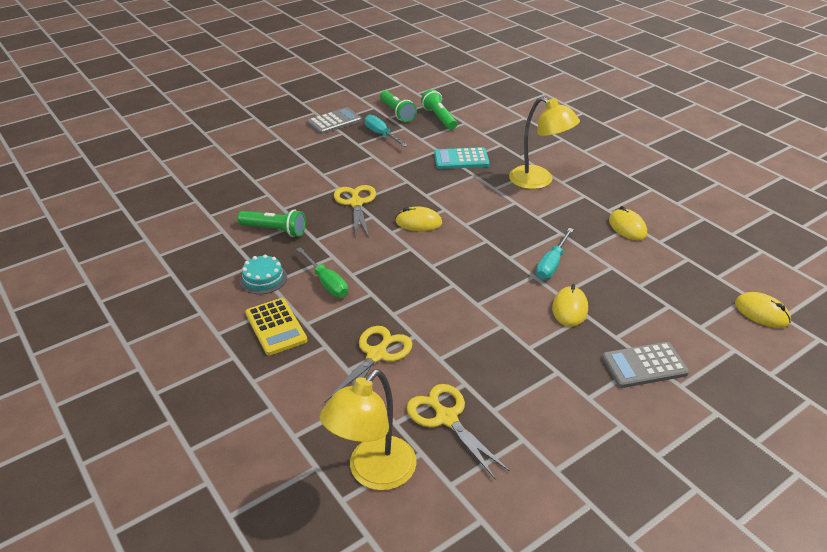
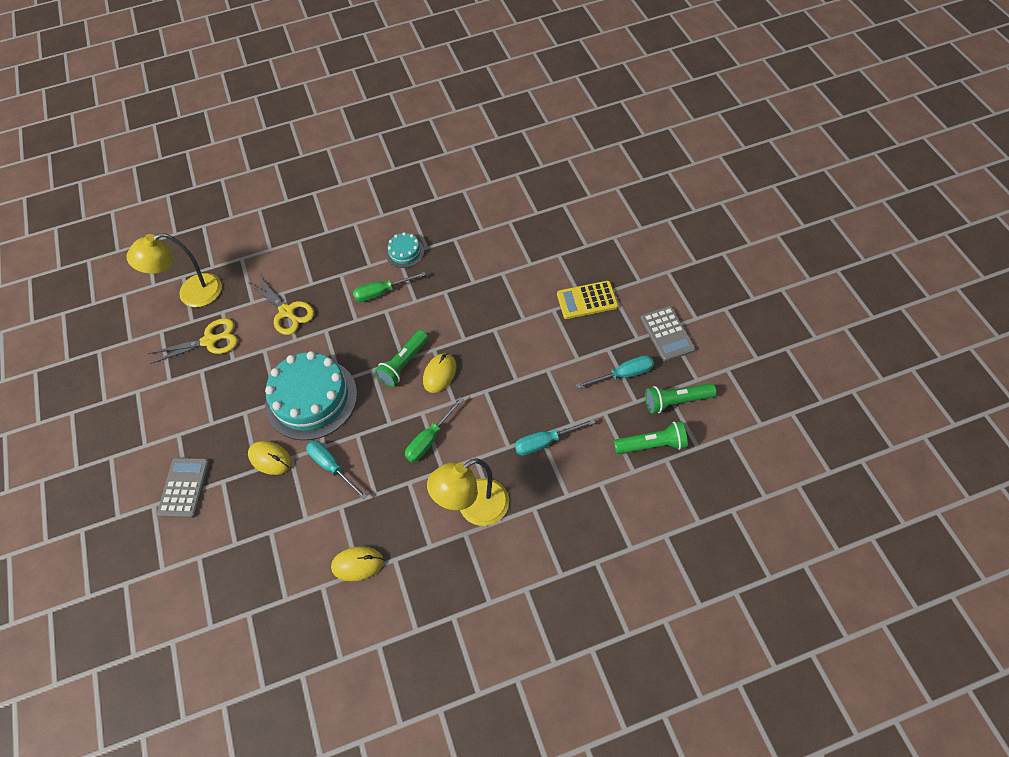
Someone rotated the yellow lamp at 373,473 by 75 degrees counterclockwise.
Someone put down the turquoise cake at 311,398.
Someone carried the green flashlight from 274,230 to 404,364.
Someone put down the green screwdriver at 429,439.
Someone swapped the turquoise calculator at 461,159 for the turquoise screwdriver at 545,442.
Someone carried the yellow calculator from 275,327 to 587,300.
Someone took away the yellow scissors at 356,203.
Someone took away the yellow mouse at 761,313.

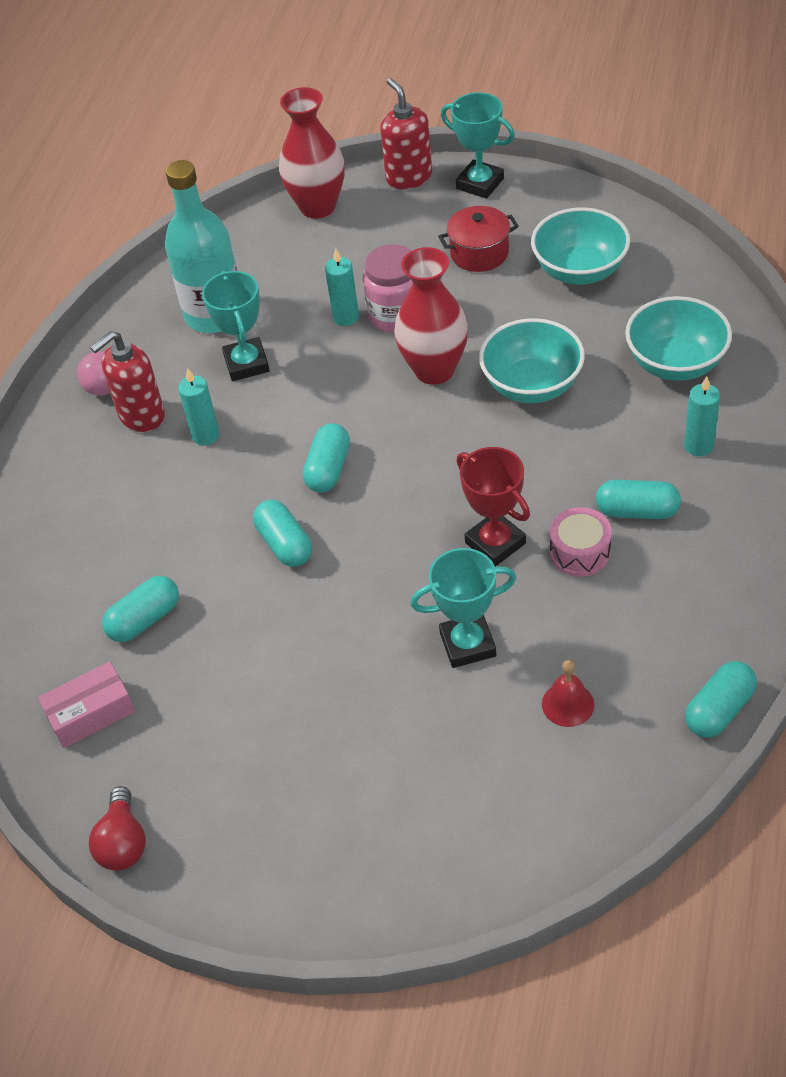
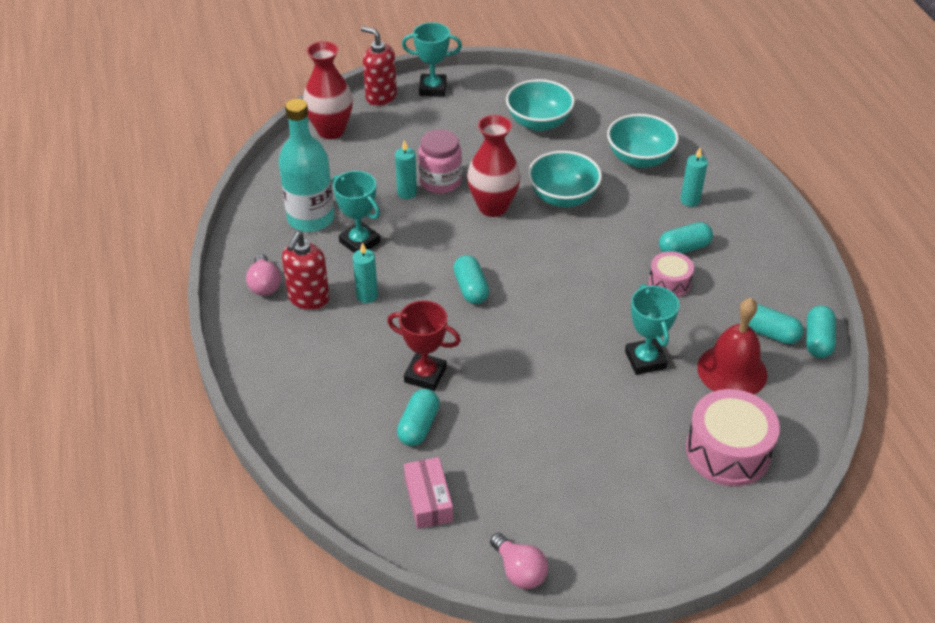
Someone carried the red trophy from 495,543 to 425,375.
Someone rotated the pink box at 91,713 by 45 degrees counterclockwise.
Someone repainted the red light bulb at 123,843, which became the pink light bulb at 519,571.
Someone rotated the turquoise trophy at 467,644 by 60 degrees counterclockwise.
Someone put down the pink drum at 727,451.
Someone scaled the red bell at 568,704 by 1.92.
Someone carried the turquoise capsule from 285,544 to 769,333.
Someone took away the red pot at 479,253.

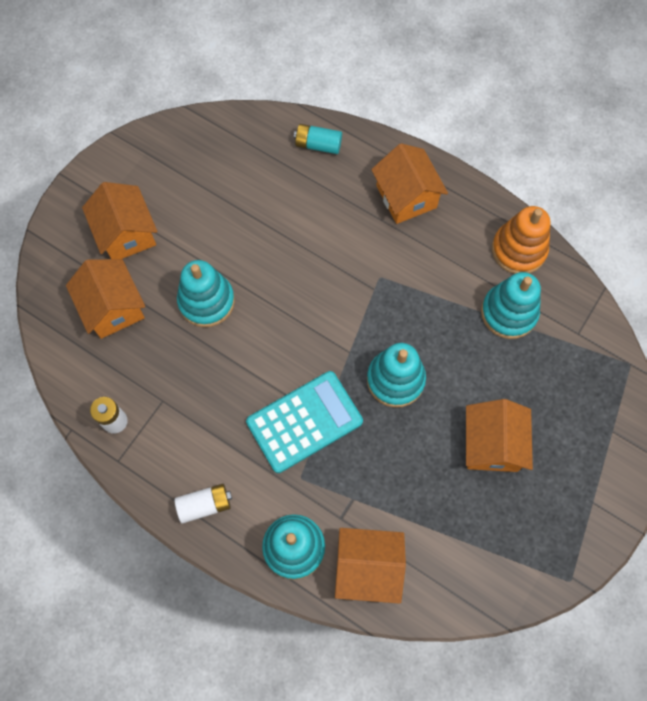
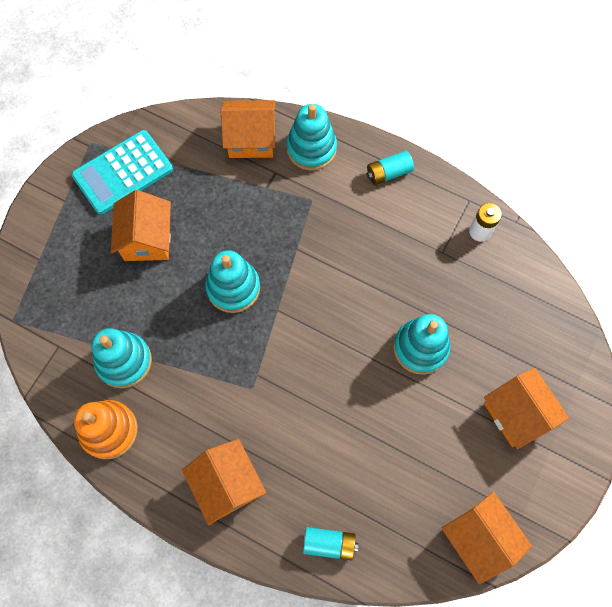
Someone carried the turquoise calculator from 304,422 to 123,172.
Someone repainted the white battery at 205,505, which became the turquoise battery at 388,173.
Someone carried the orange house from 113,308 to 478,537.

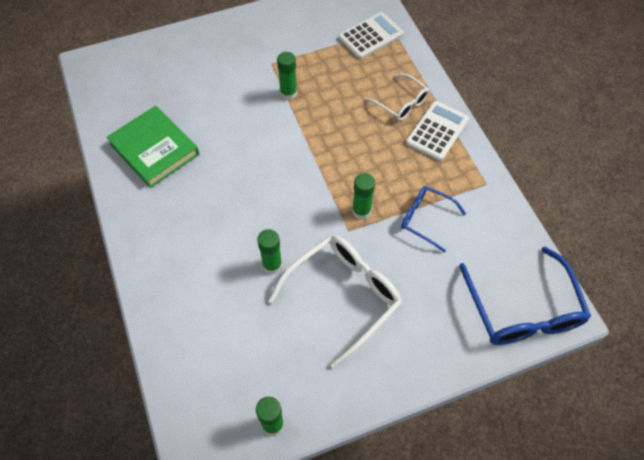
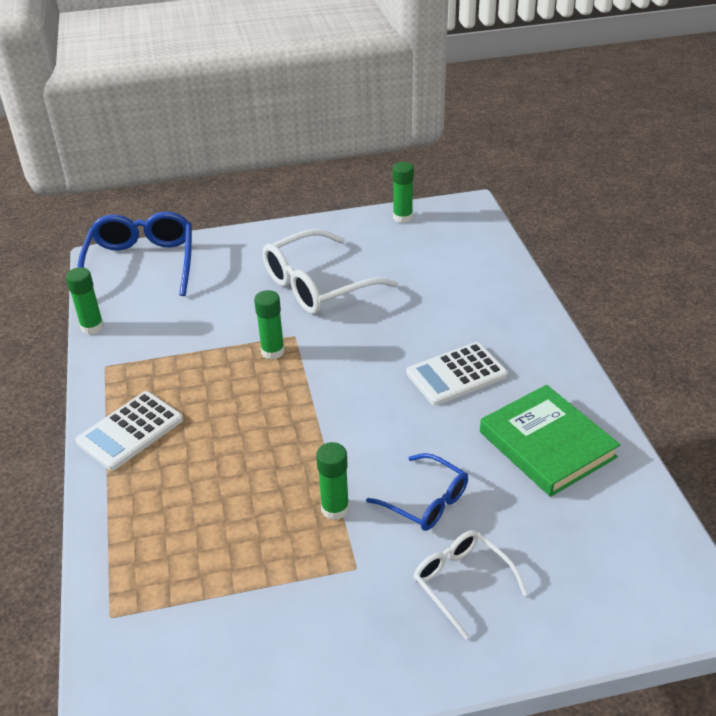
Someone carried the green glue stick from 272,265 to 92,327.
Someone carried the blue glasses from 425,219 to 427,502.
Someone carried the white calculator from 371,36 to 456,374.
Someone carried the white glasses from 402,103 to 461,582.

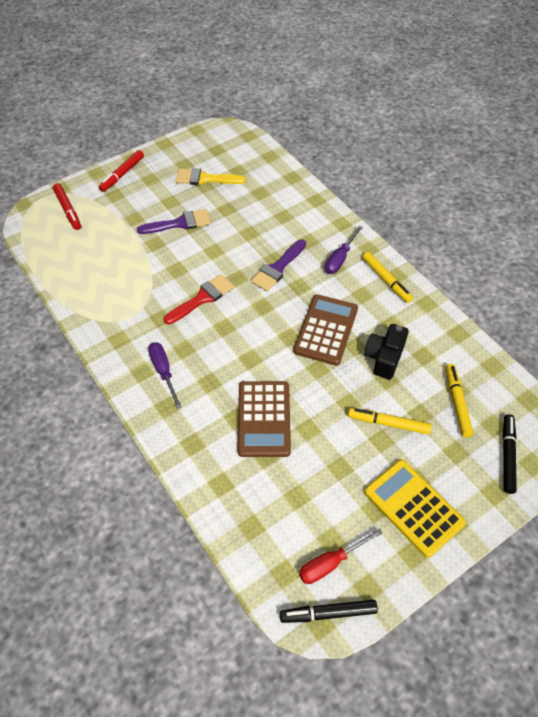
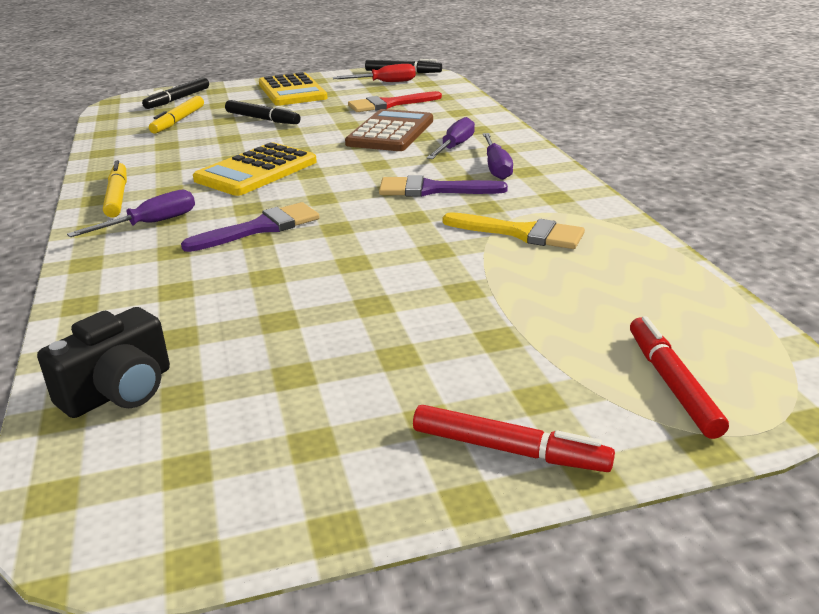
Someone carried the black camera from 384,358 to 119,391.
Someone repainted the brown calculator at 326,330, which became the yellow calculator at 256,171.
Someone repainted the yellow marker at 388,423, which became the black marker at 262,119.
Someone carried the red brush from 202,298 to 389,104.
Someone carried the purple brush from 179,223 to 432,189.
Someone rotated the red marker at 122,174 by 60 degrees clockwise.
Someone put down the purple screwdriver at 454,147.
Someone carried the yellow brush from 205,179 to 521,233.

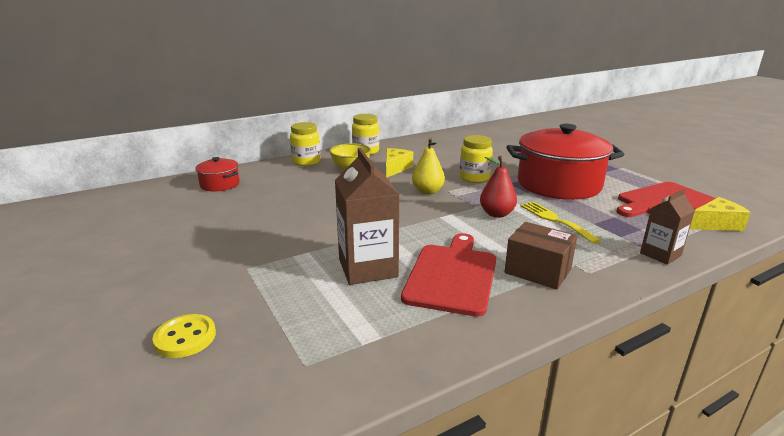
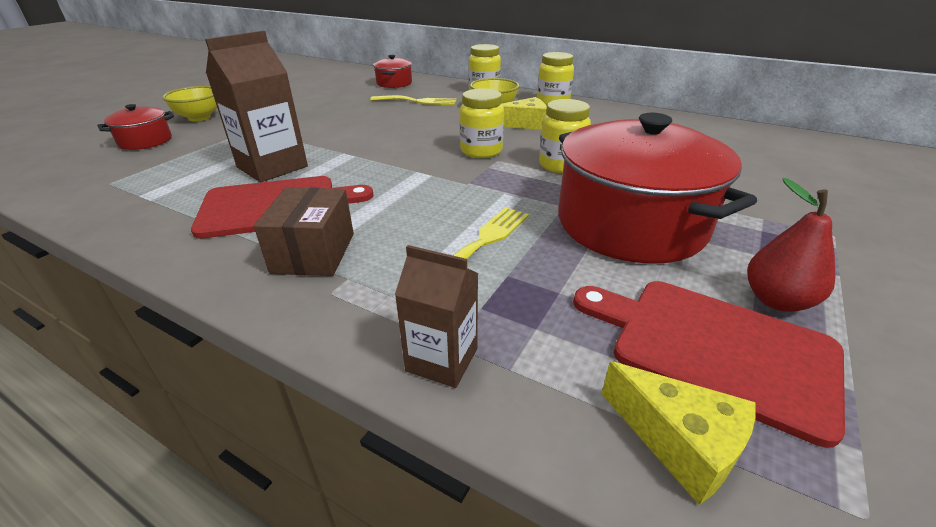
Someone swapped the yellow button at 185,338 for the red pot at 145,141.
Someone put down the yellow bowl at 199,118.
Someone put down the yellow fork at 417,101.
Someone swapped the yellow pear at 427,191 for the yellow jar at 481,151.
Someone carried the red pear from 496,214 to 776,300.

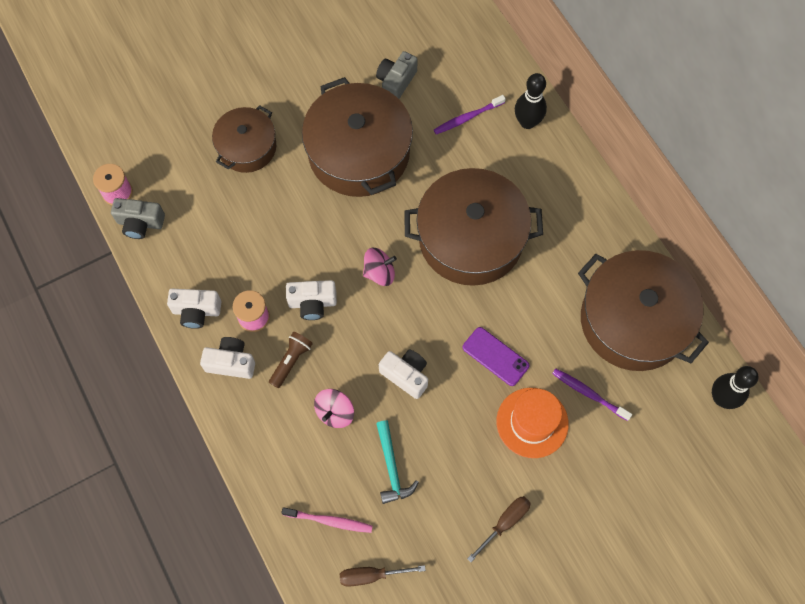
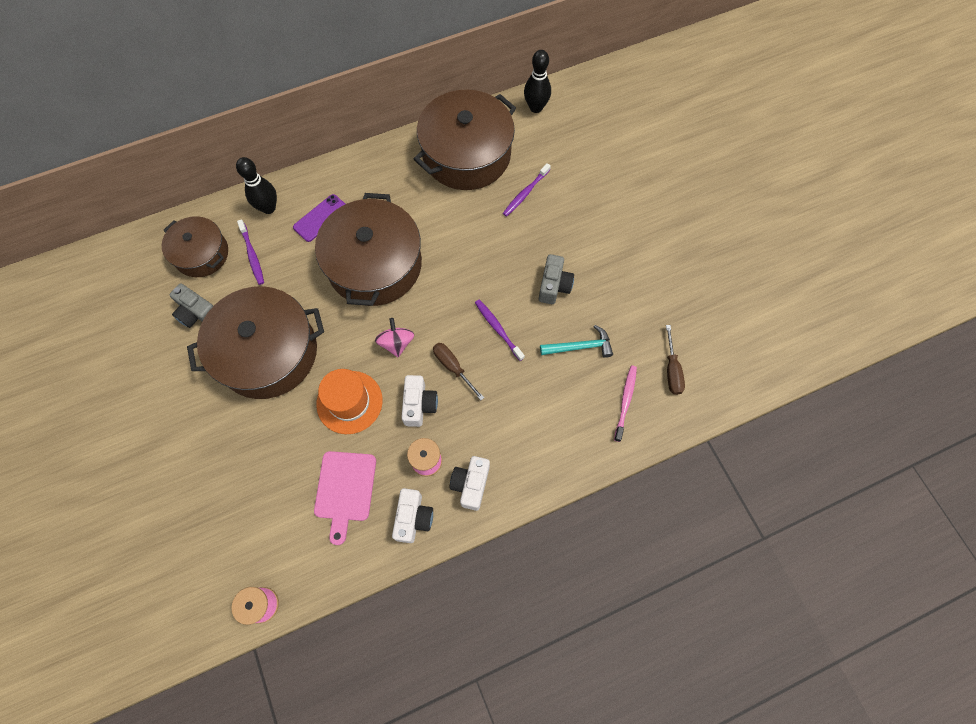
Someone carried the brown pot from 247,147 to 201,254.
Someone carried the purple phone from 495,356 to 321,218.
Someone put down the pink cutting board at 345,490.
Someone carried the orange hat from 532,422 to 349,402.
Someone carried the brown screwdriver from 504,523 to 453,367.
Someone swapped the white camera at 406,375 for the purple toothbrush at 497,329.
Someone carried the grey camera from 140,223 to 554,286.
Someone took away the brown flashlight at 291,361.
Someone took away the pink spinning top at 335,412.

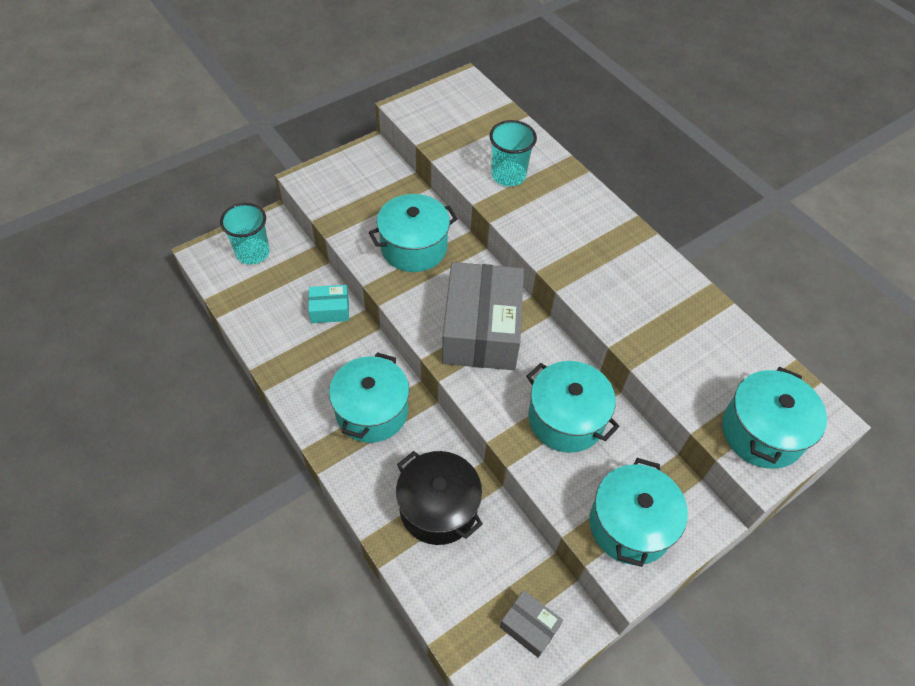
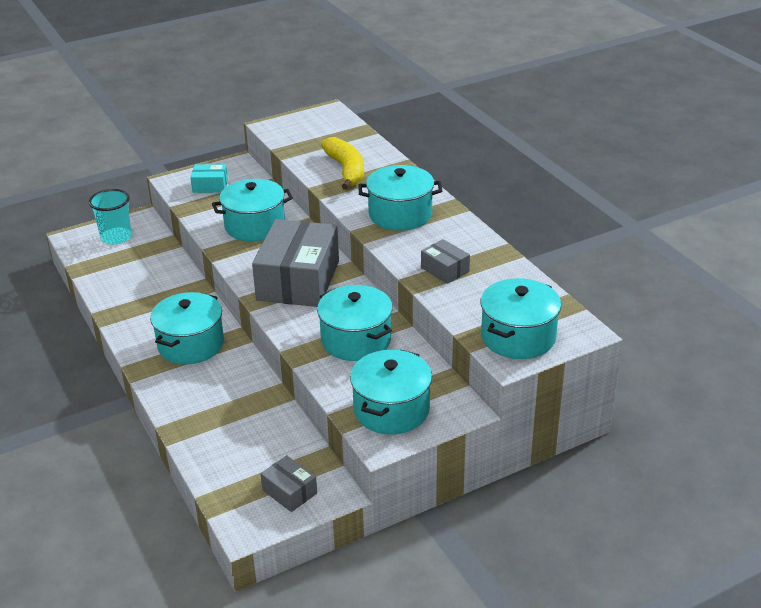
Someone carried the turquoise box from 330,310 to 210,186.
Someone swapped the turquoise cup at 508,175 for the yellow banana at 346,170.
Someone put down the turquoise pot at 400,214.
Someone put down the grey box at 445,270.
Someone took away the black pot at 438,508.

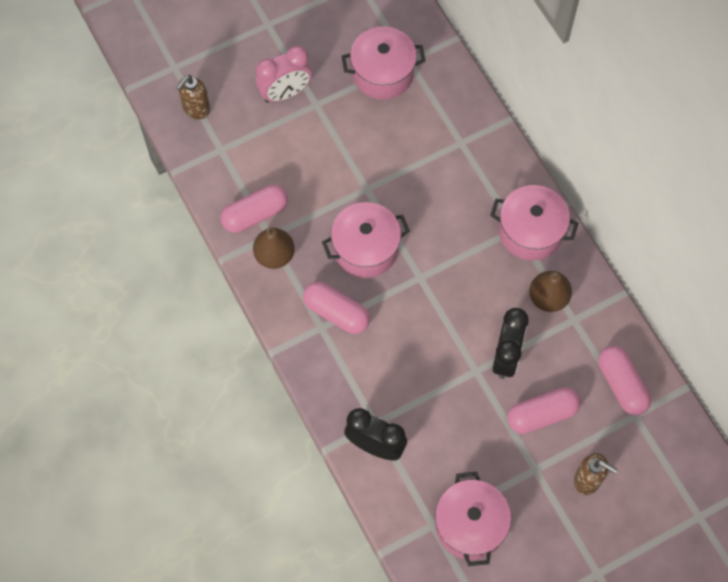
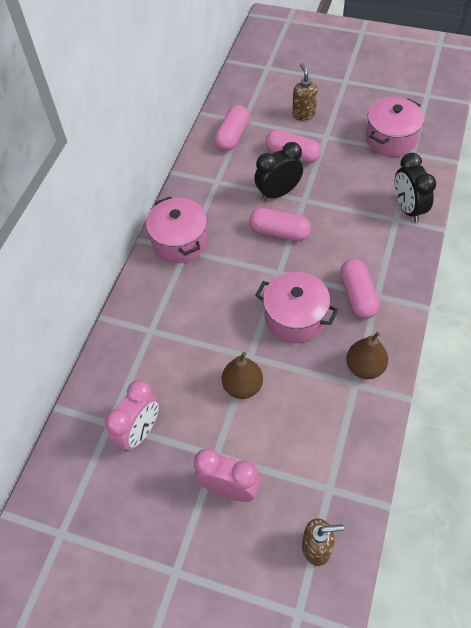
Someone swapped the pink pot at 382,73 for the pink clock at 139,431.
Someone carried the brown pear from 548,298 to 242,386.
Someone carried the pink capsule from 255,214 to 279,232.

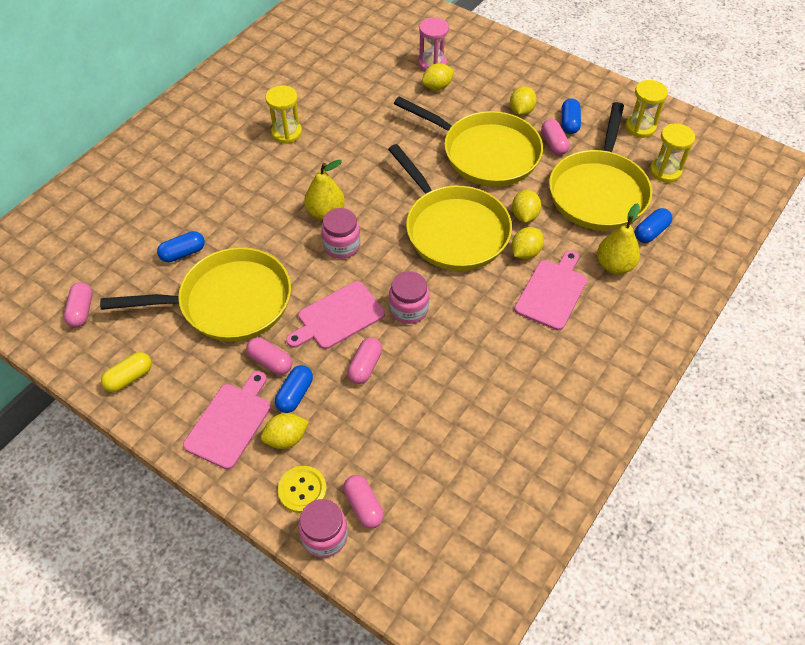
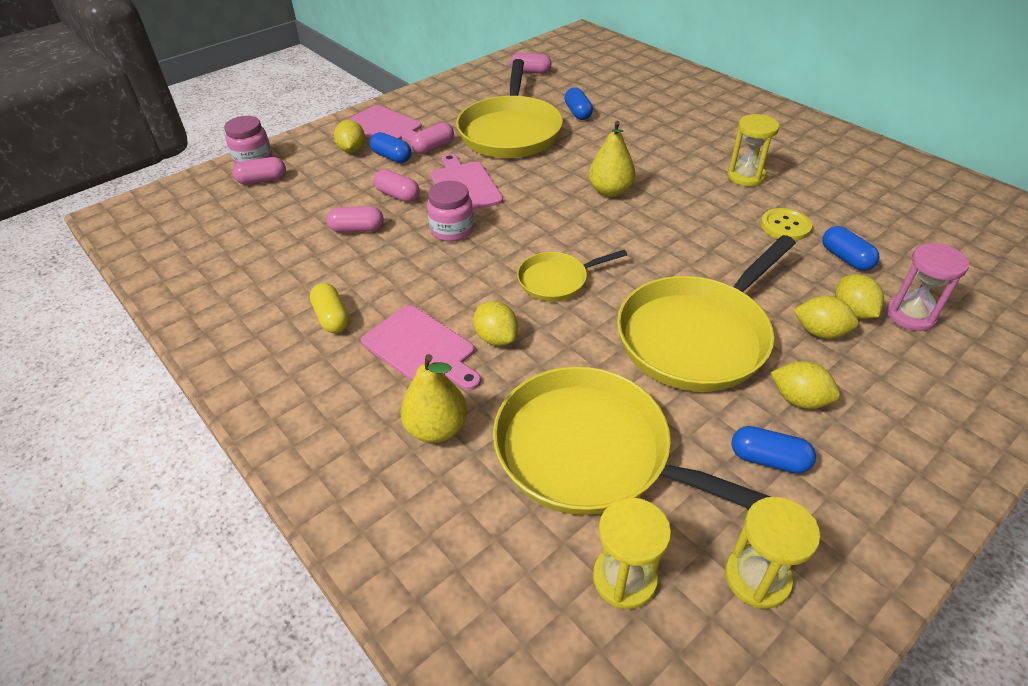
Someone carried the yellow capsule from 129,377 to 332,318.
Someone carried the pink capsule from 553,144 to 357,229.
Someone scaled the yellow pan at 453,229 by 0.51.
Someone carried the yellow button from 302,490 to 785,226.
Someone carried the yellow lemon from 524,215 to 820,332.
Someone carried the blue capsule from 651,232 to 845,258.
Someone took away the pink jar at 341,245.

